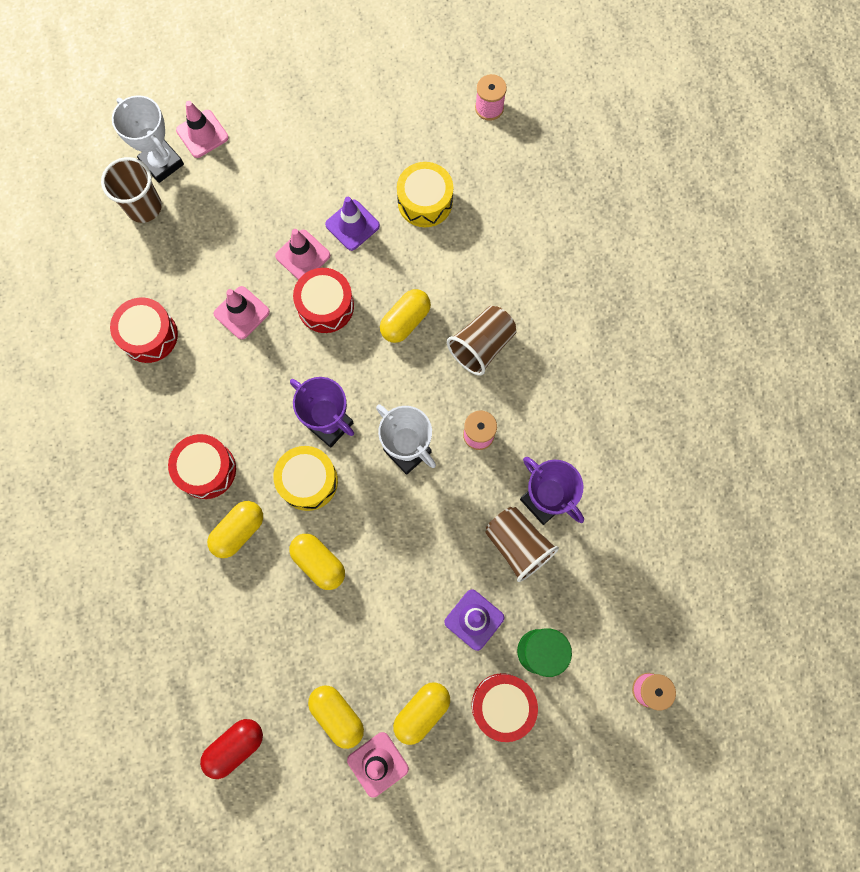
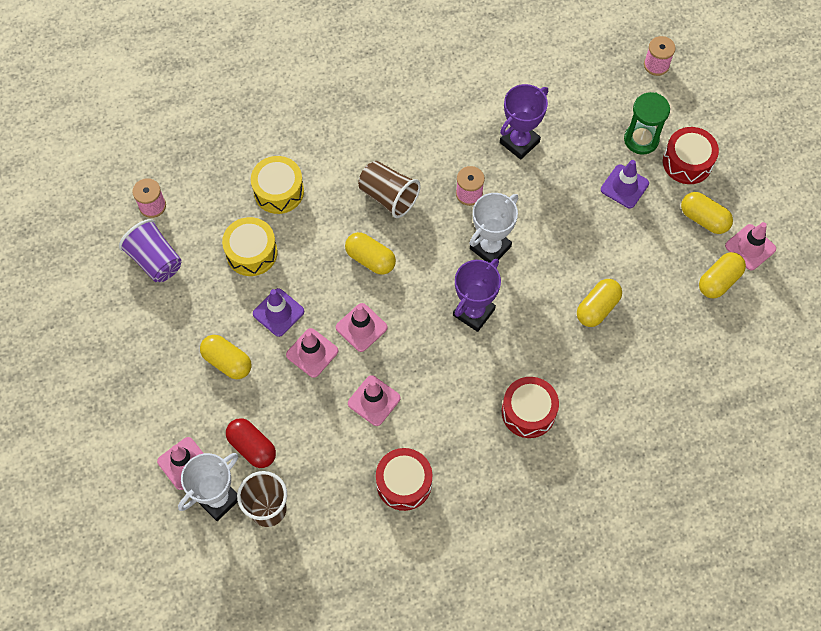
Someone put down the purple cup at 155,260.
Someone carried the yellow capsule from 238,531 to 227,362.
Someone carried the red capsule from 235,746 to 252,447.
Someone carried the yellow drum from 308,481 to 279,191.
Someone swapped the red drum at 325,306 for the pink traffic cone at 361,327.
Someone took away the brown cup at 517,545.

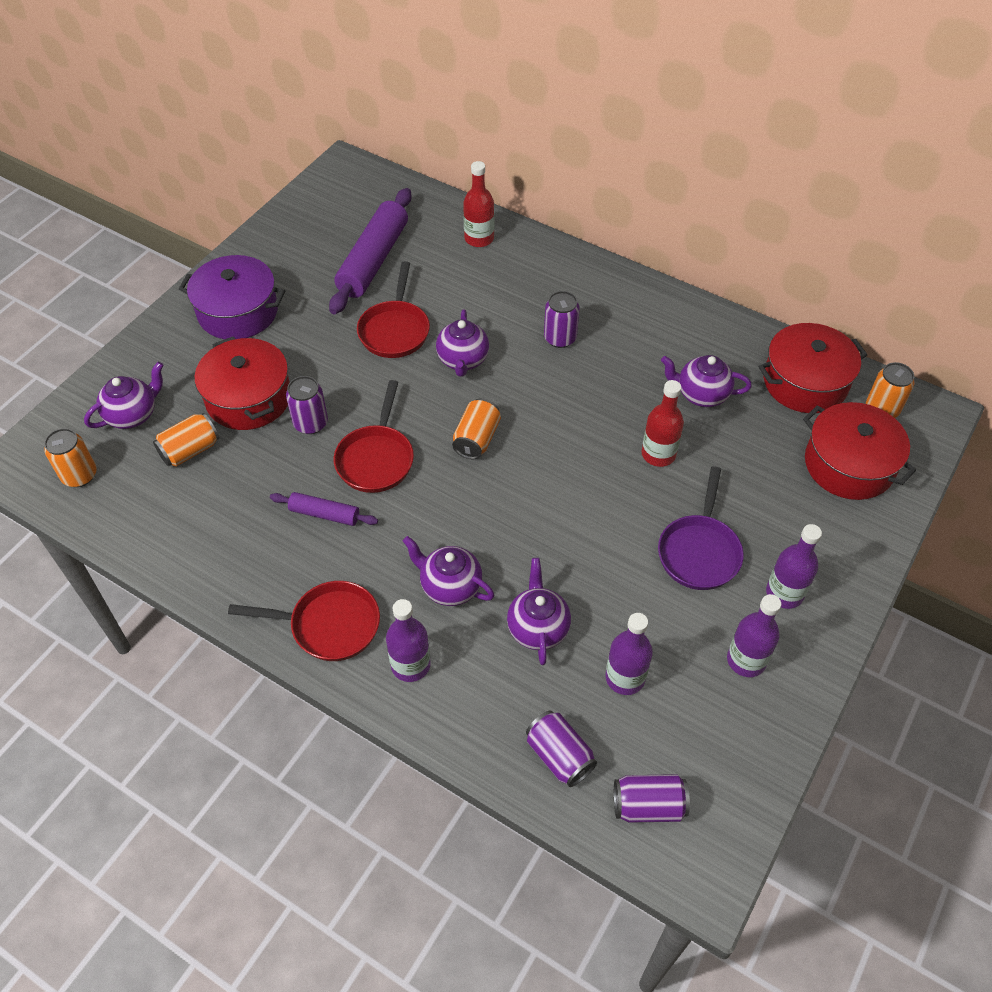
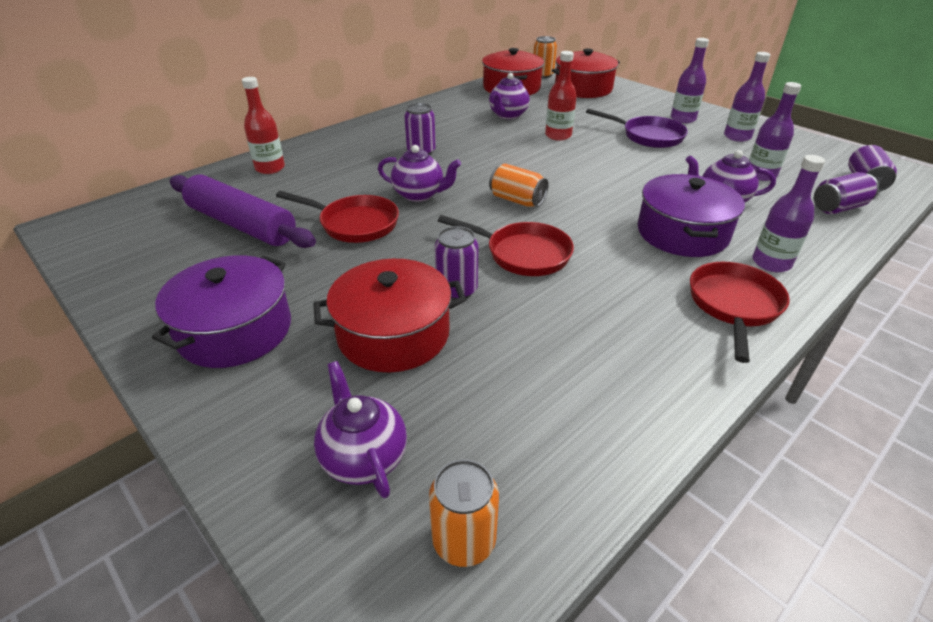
Someone swapped the purple teapot at 449,586 for the purple pot at 682,233.
Someone took away the orange can at 190,450.
Someone took away the purple rolling pin at 325,514.

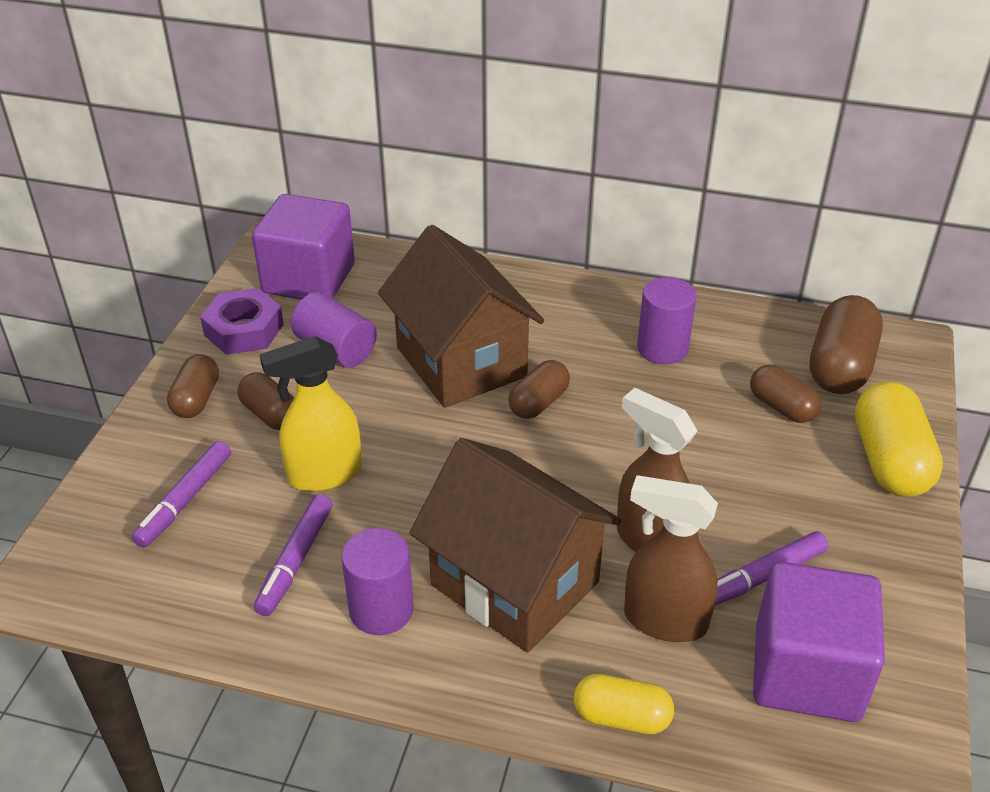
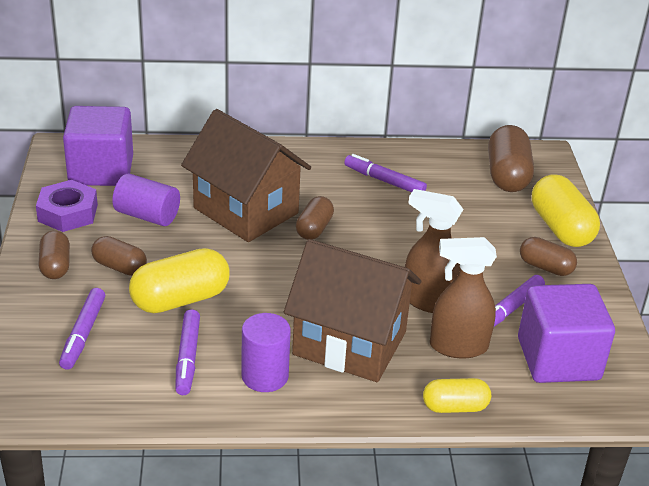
Someone swapped the yellow spray bottle at 324,474 for the yellow capsule at 180,299.
Someone swapped the purple cylinder at 662,348 for the purple marker at 384,181.
Someone carried the brown capsule from 781,407 to 545,267.

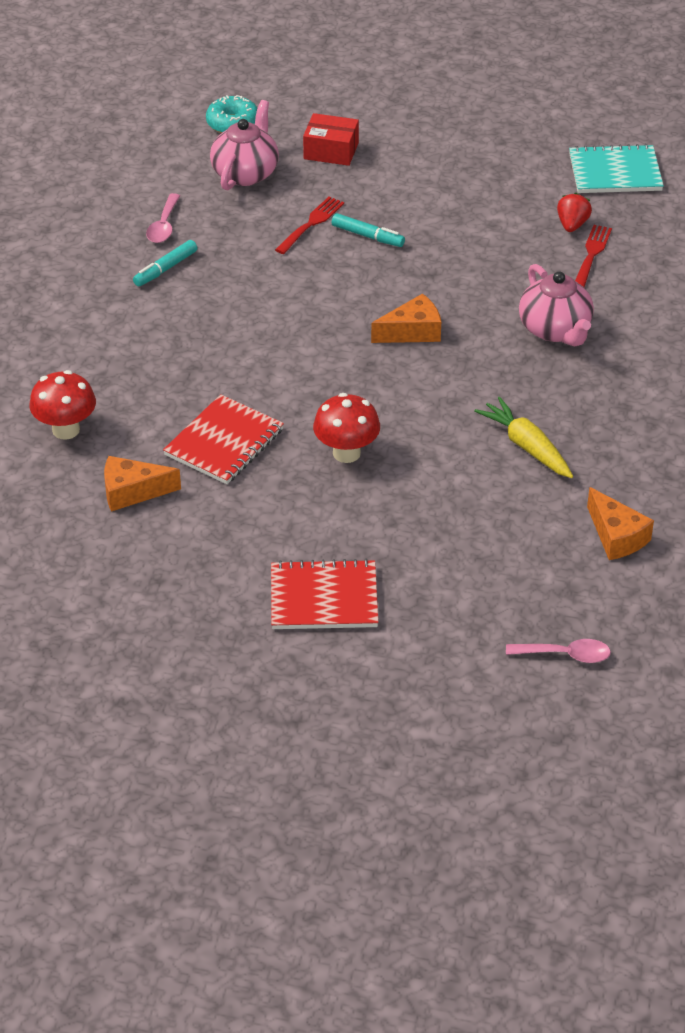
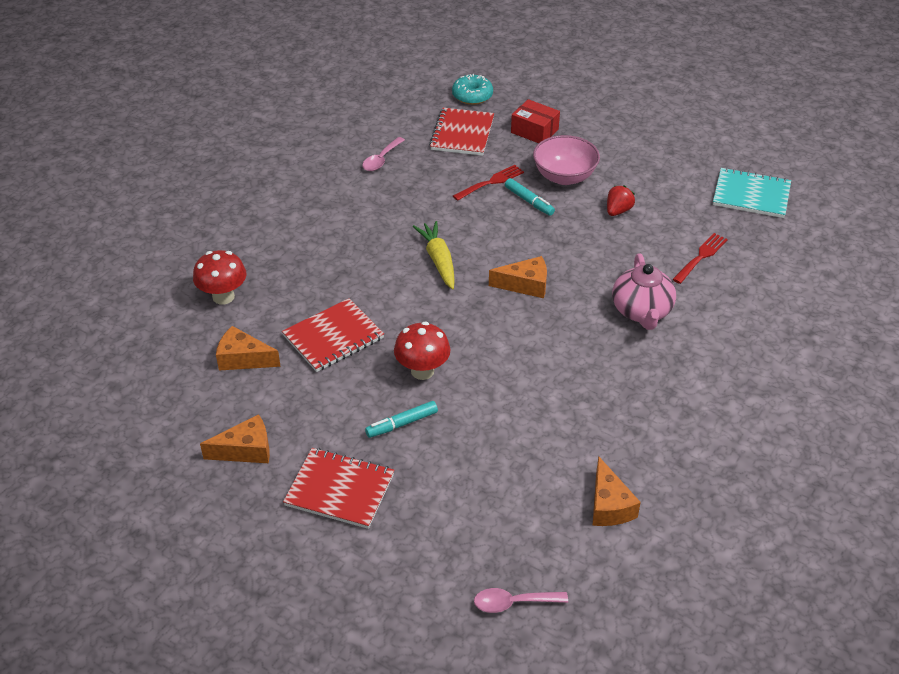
Someone put down the orange cheese at 246,450.
Someone carried the turquoise marker from 165,269 to 402,424.
Someone carried the yellow carrot from 526,446 to 438,260.
Someone swapped the pink teapot at 245,173 for the red notebook at 462,134.
Someone rotated the pink spoon at 565,655 by 150 degrees clockwise.
Someone put down the pink bowl at 564,177.
Someone carried the red strawberry from 572,225 to 618,211.

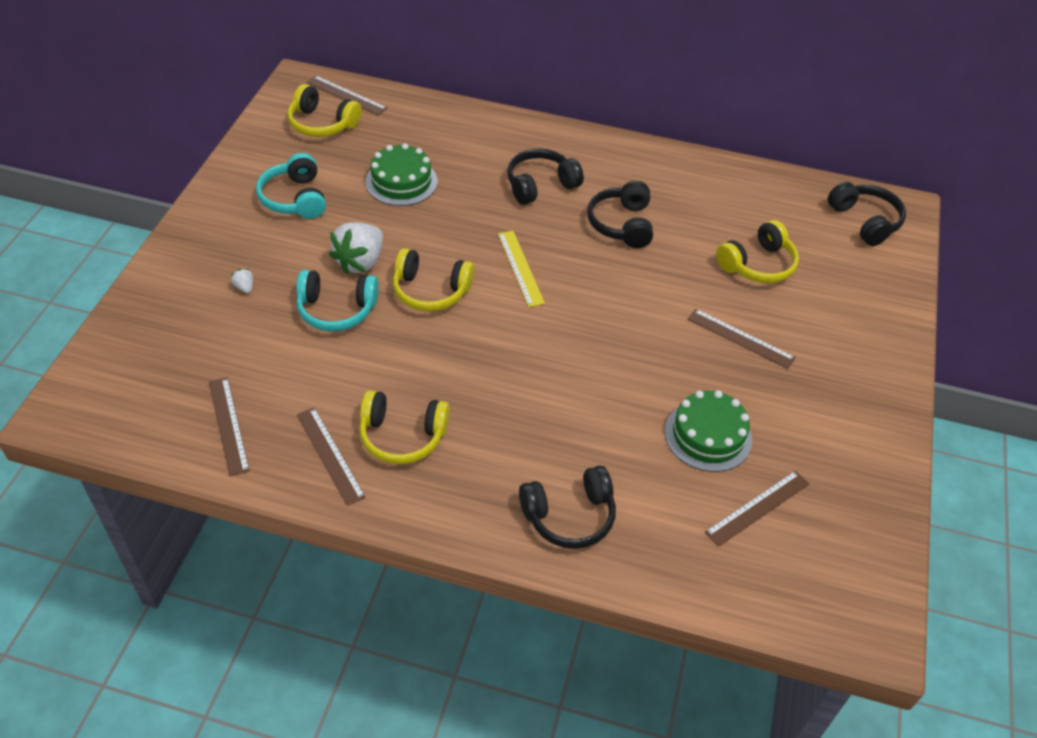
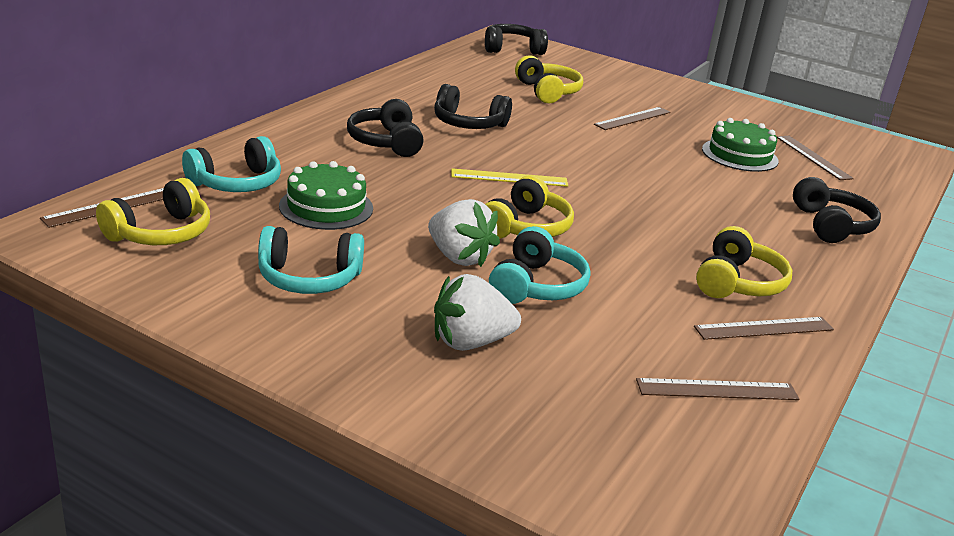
Someone put down the turquoise headphones at 237,183.
Someone scaled the white strawberry at 244,287 by 2.41.

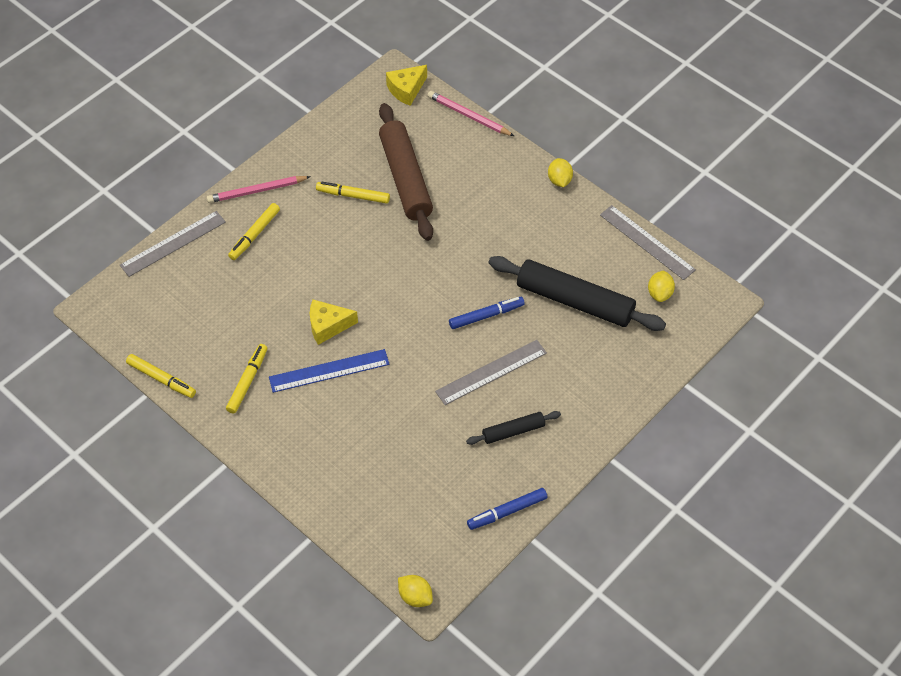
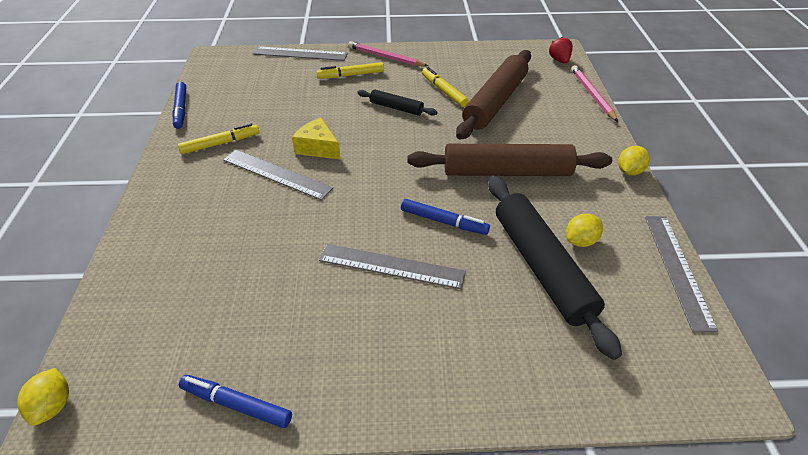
Someone repainted the yellow marker at 161,379, which became the blue marker at 181,109.
Someone repainted the blue ruler at 329,371, which became the grey ruler at 276,174.
Someone carried the black rolling pin from 513,431 to 396,108.
Someone put down the brown rolling pin at 506,172.
Someone swapped the yellow cheese at 406,90 for the red strawberry at 559,60.
Someone carried the yellow lemon from 659,293 to 580,241.

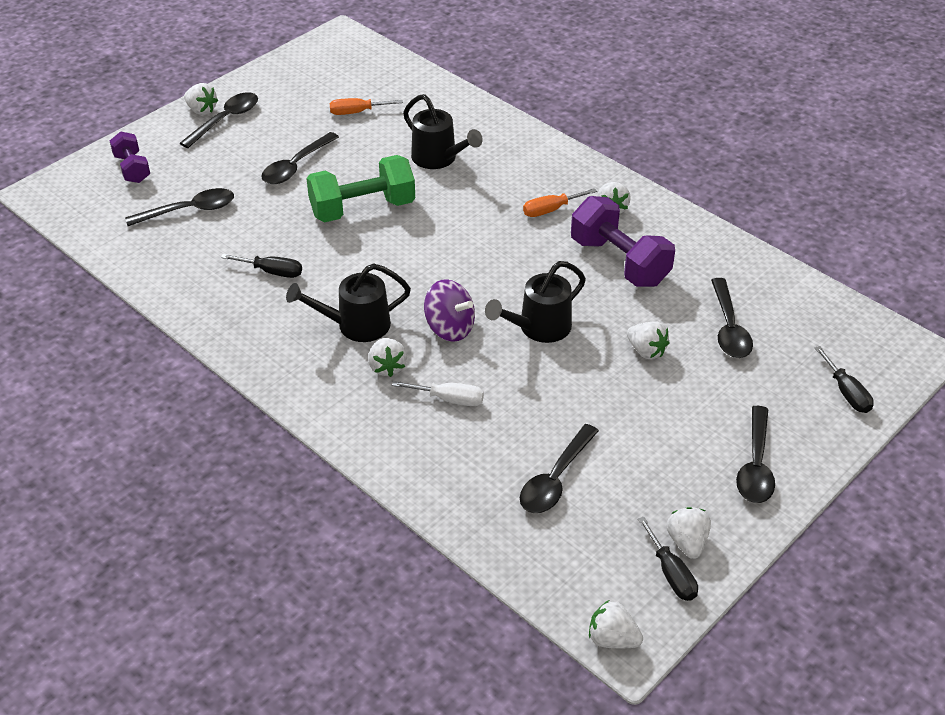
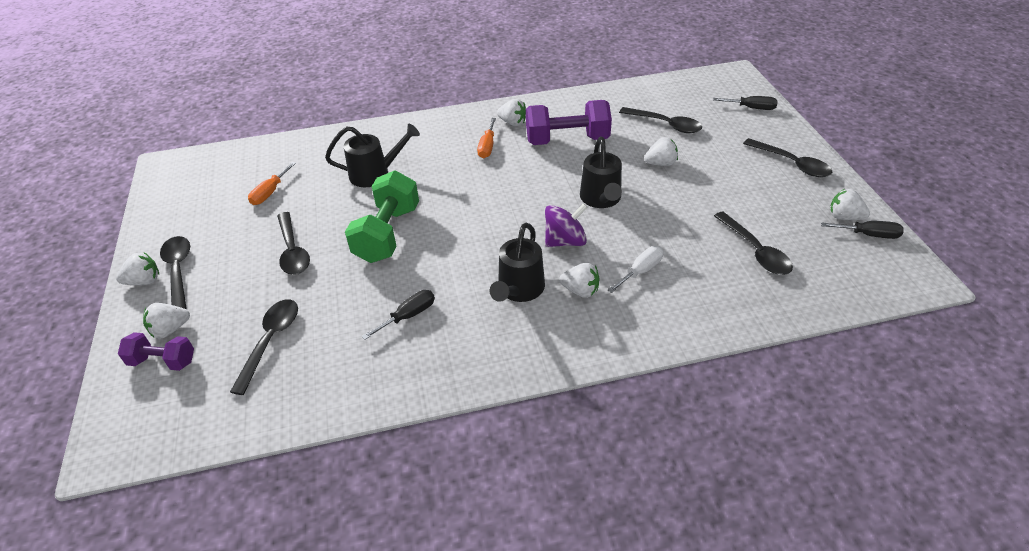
Someone carried the white strawberry from 612,639 to 170,329.

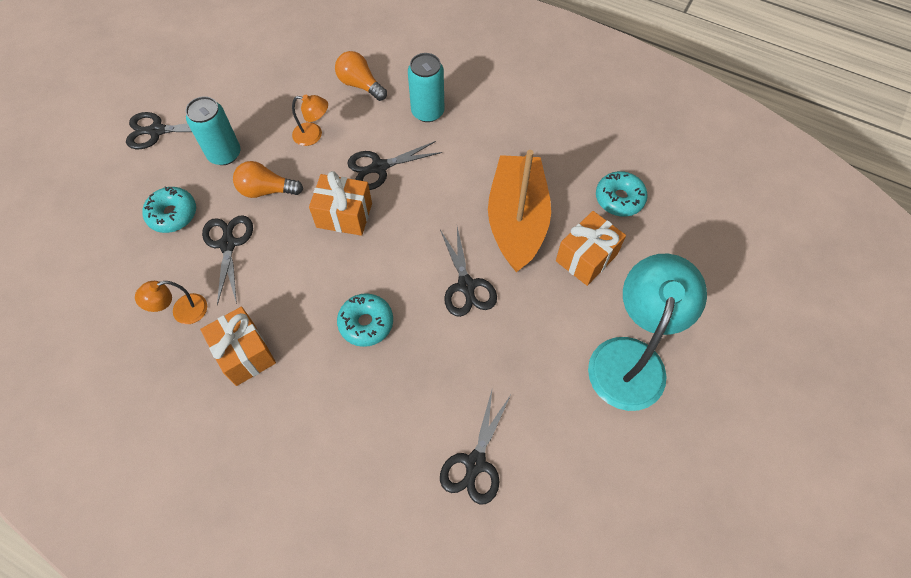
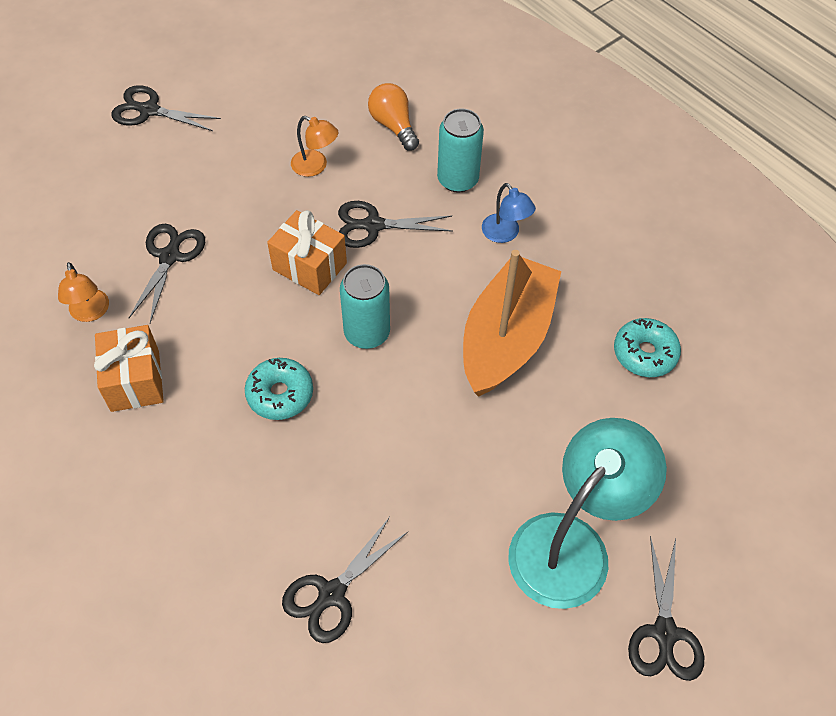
Someone rotated the orange lamp at 182,312 by 105 degrees counterclockwise.
Someone carried the turquoise can from 224,154 to 367,333.
Someone put down the blue lamp at 505,234.
Someone carried the black scissors from 466,285 to 664,632.
Someone took away the turquoise donut at 173,214.
Someone took away the orange light bulb at 266,190.
Someone took away the orange gift at 586,258.

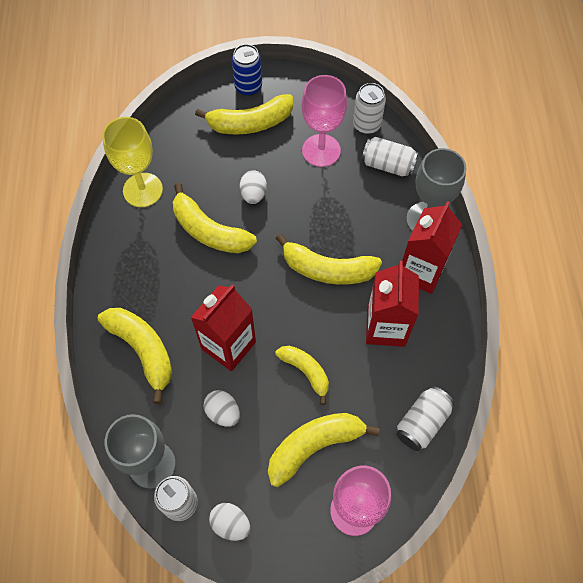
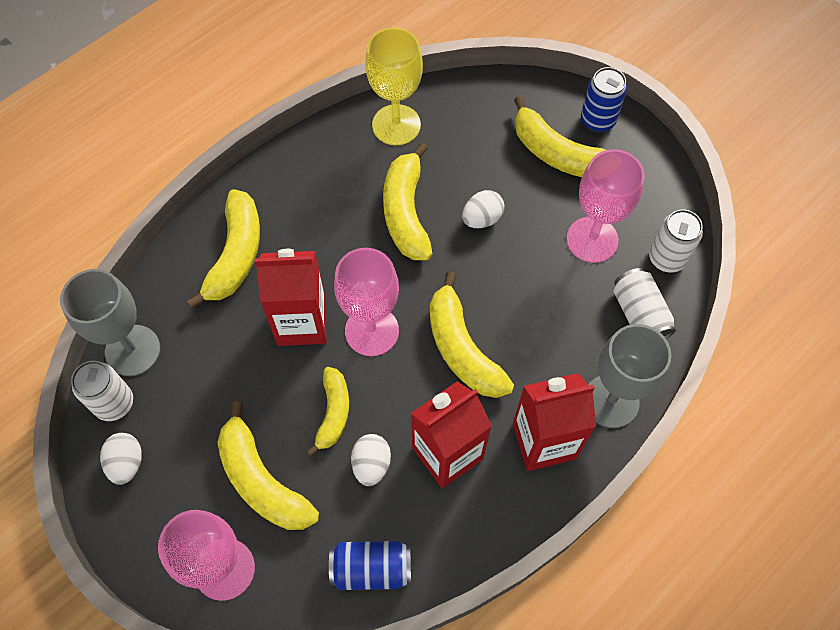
Someone rotated the yellow banana at 314,446 by 150 degrees counterclockwise.
Someone repainted the white can at 422,422, which became the blue can at 371,568.
Someone put down the pink goblet at 372,331.
Someone carried the white egg from 223,412 to 371,464.

